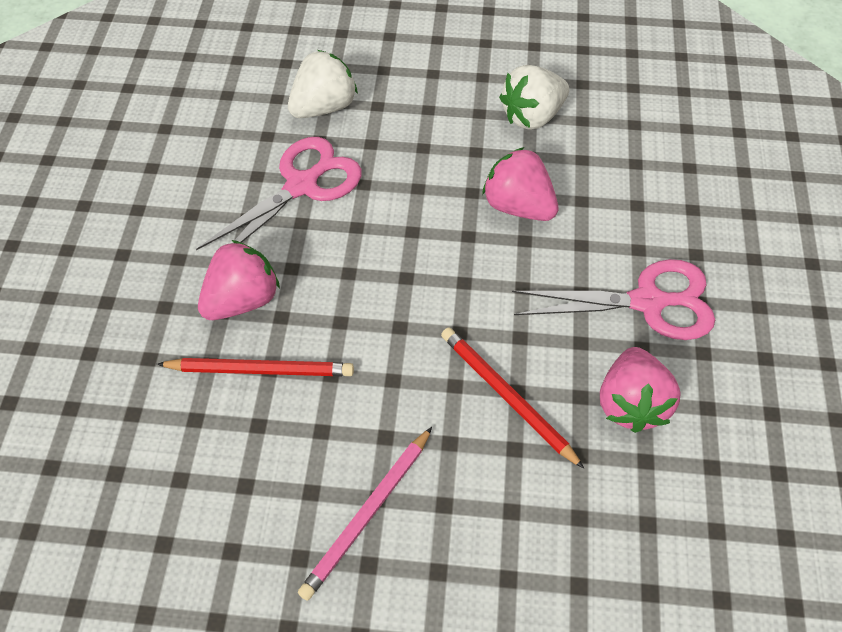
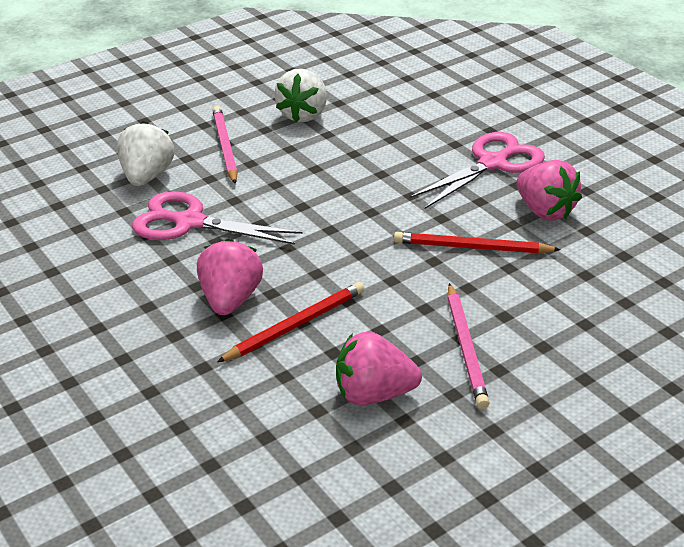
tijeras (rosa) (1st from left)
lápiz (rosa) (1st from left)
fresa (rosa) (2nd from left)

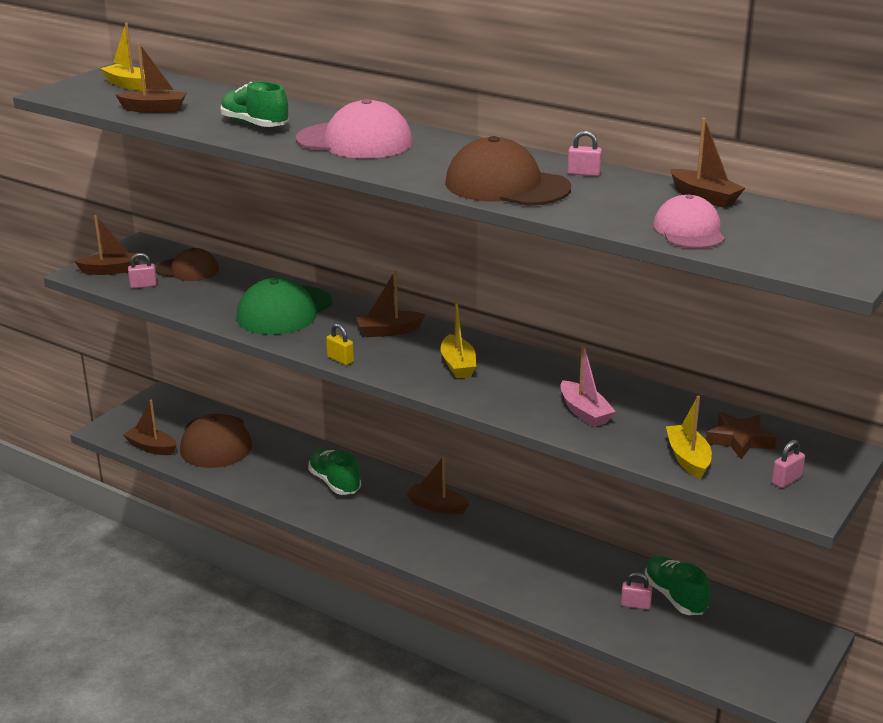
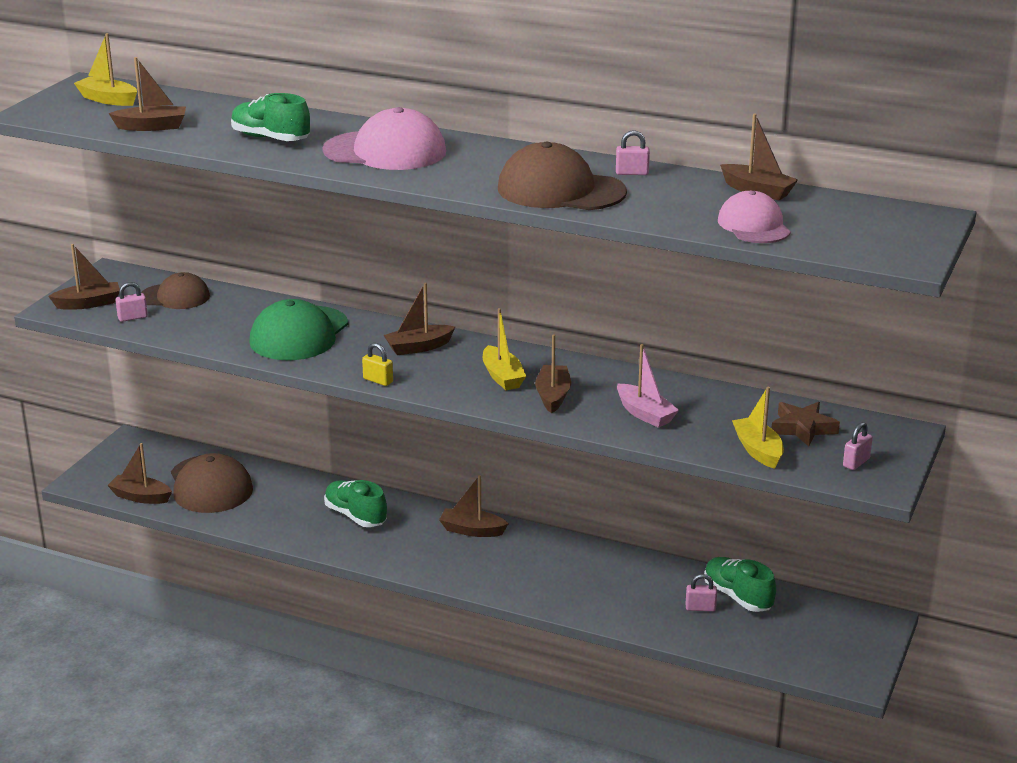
barco (marrón) (6th from left)

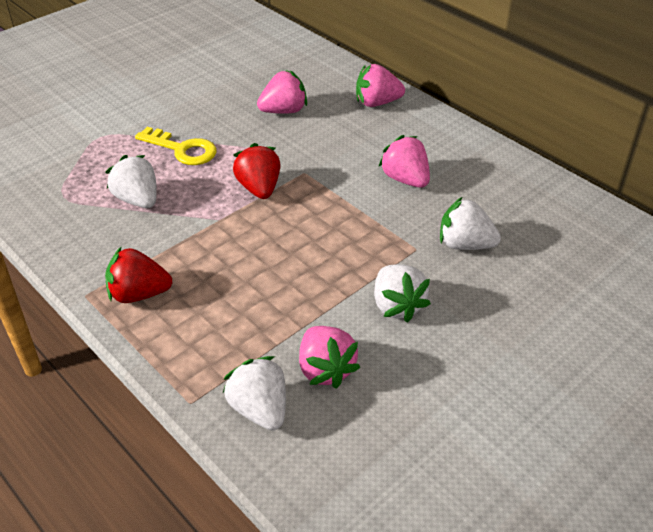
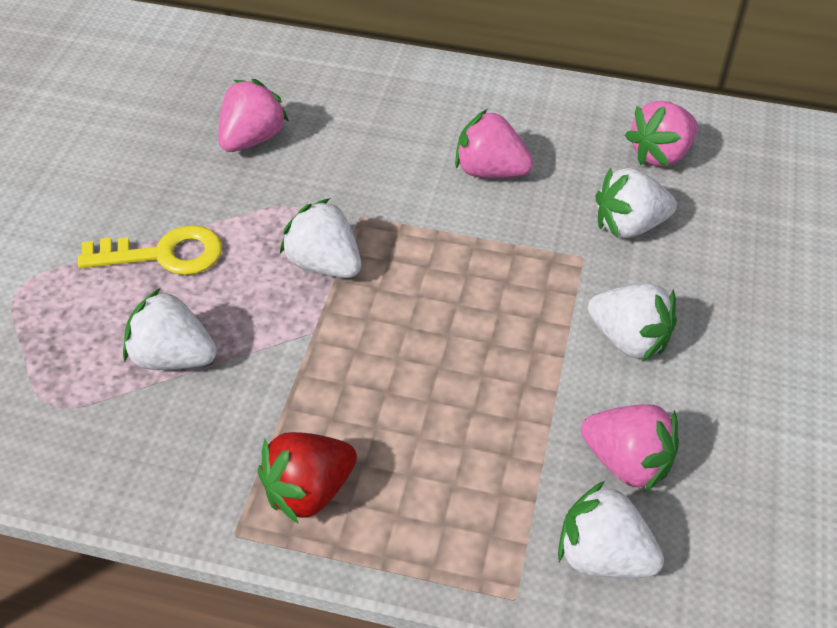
fresa (blanco) (2nd from left)
fresa (rosa) (4th from left)

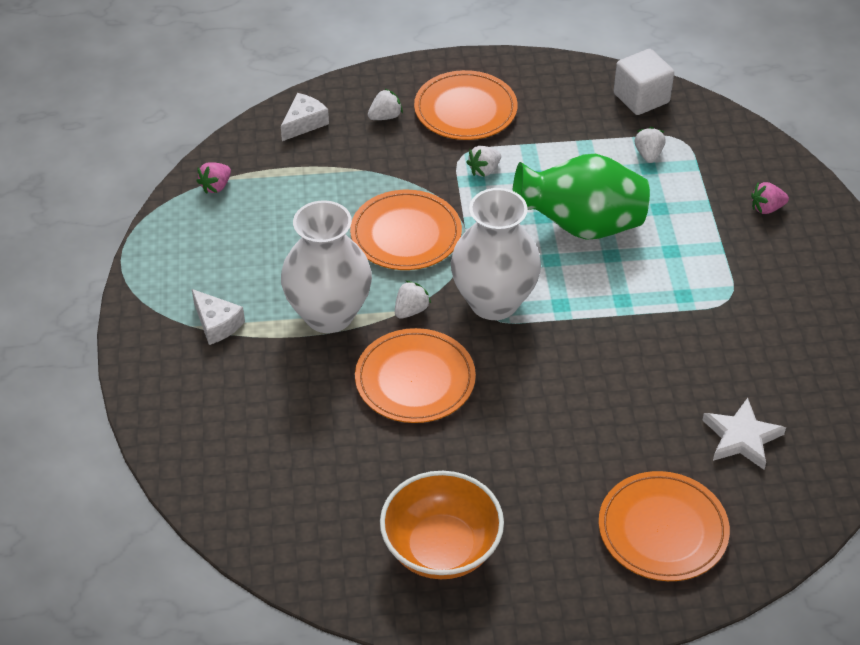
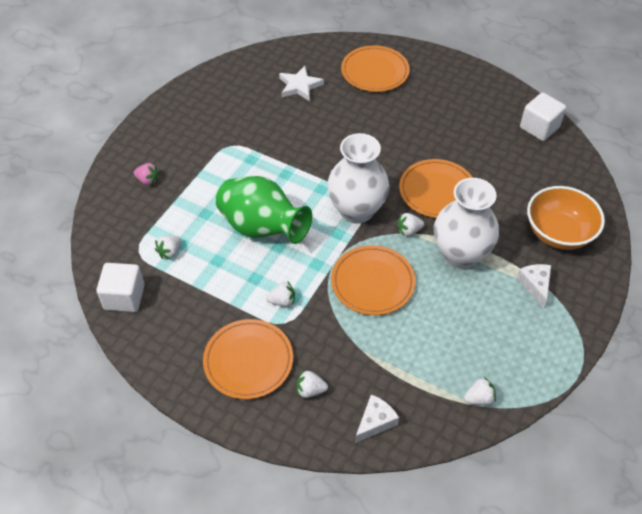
queso (blanco) (1st from left)
fresa (blanco) (5th from left)
cubo (blanco) (2nd from left)
cuenco (naranja)

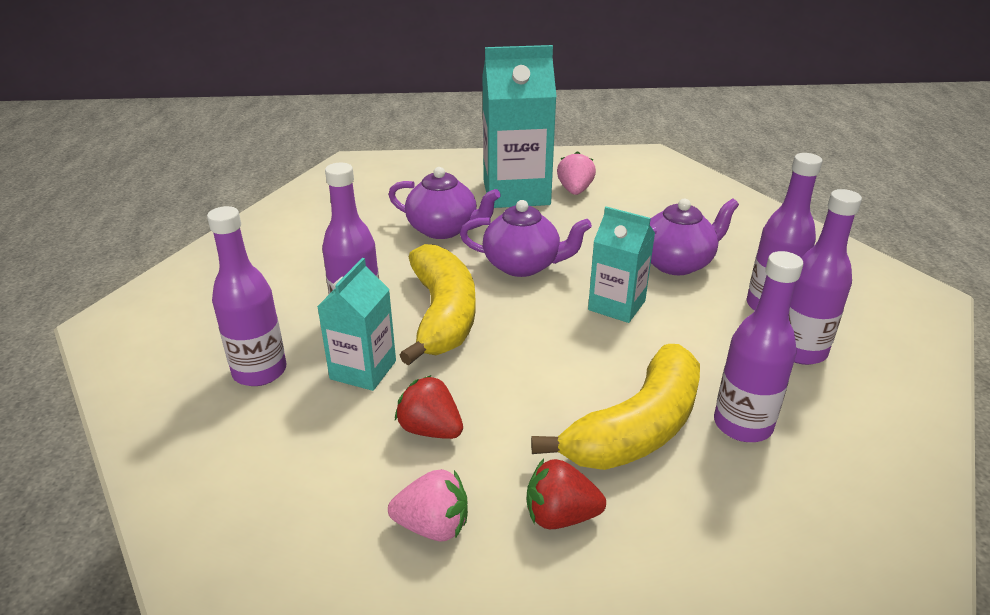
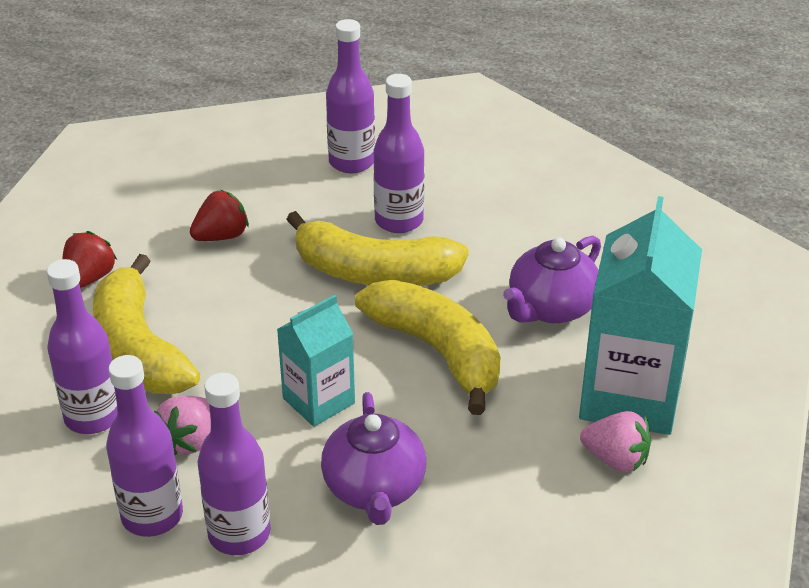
fresa (rosa) (1st from left)
plátano (amarillo) (3rd from left)
cartón de leche (turquesa) (1st from left in the first image)

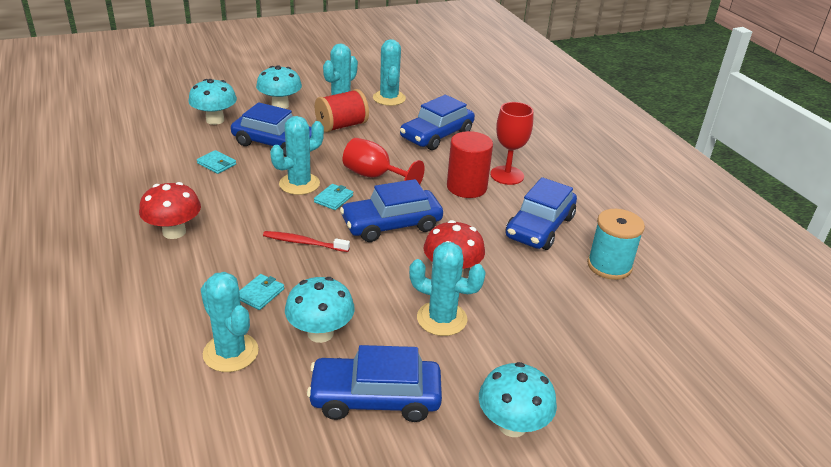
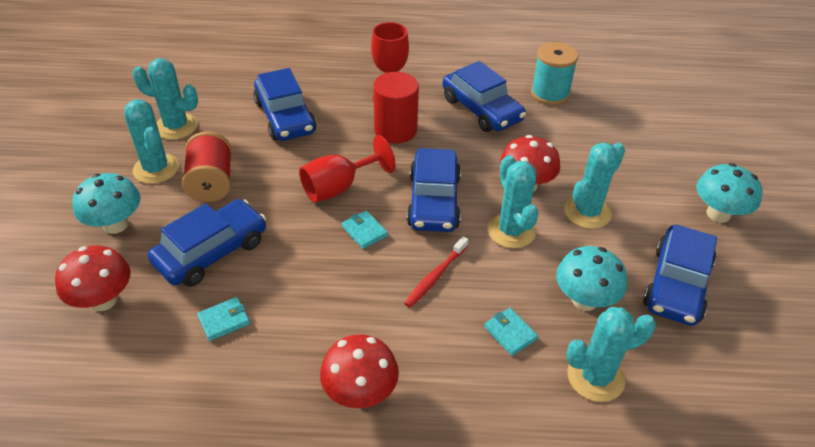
seta (rojo) (1st from left)
cactus (turquesa) (3rd from left)

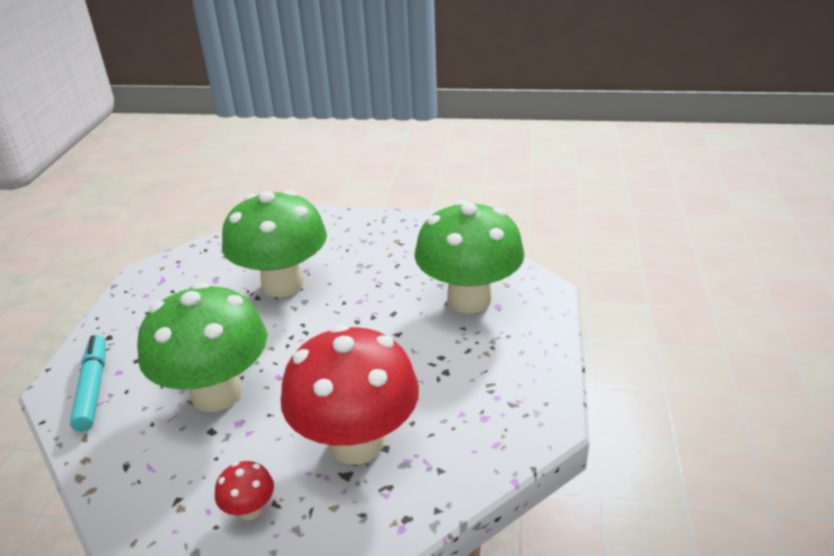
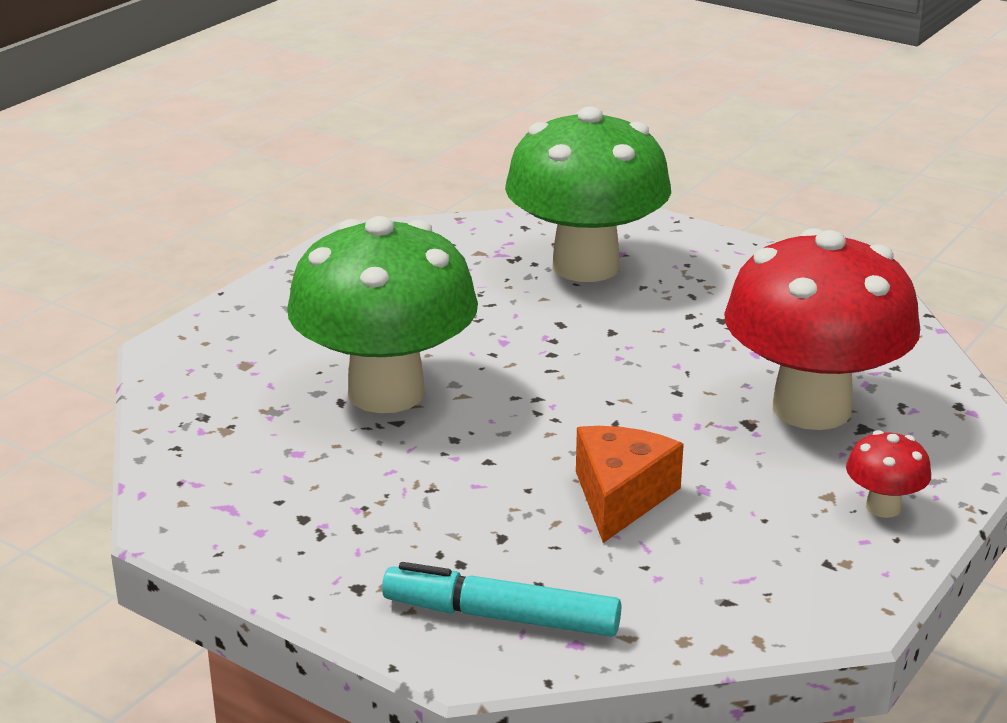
queso (naranja)

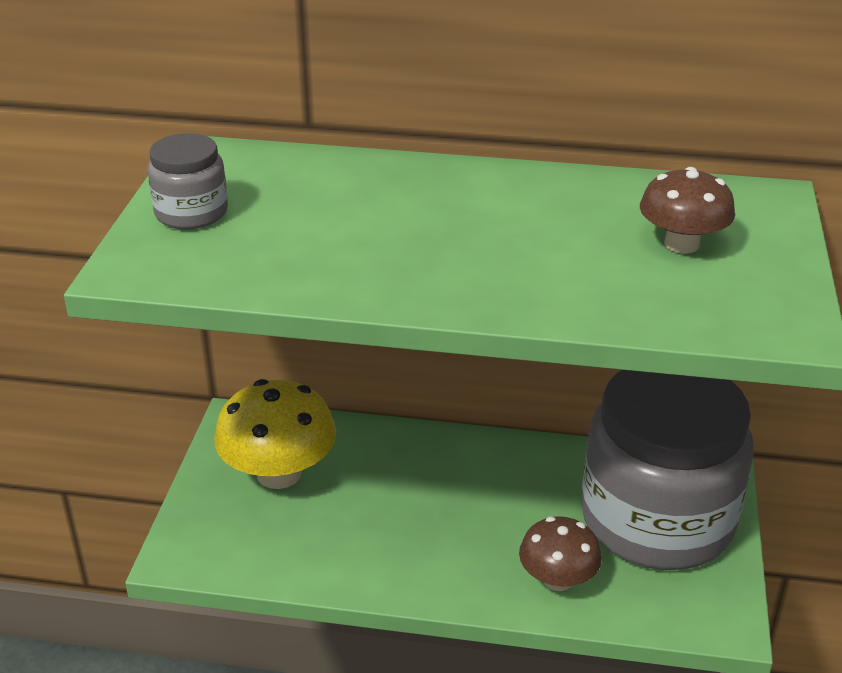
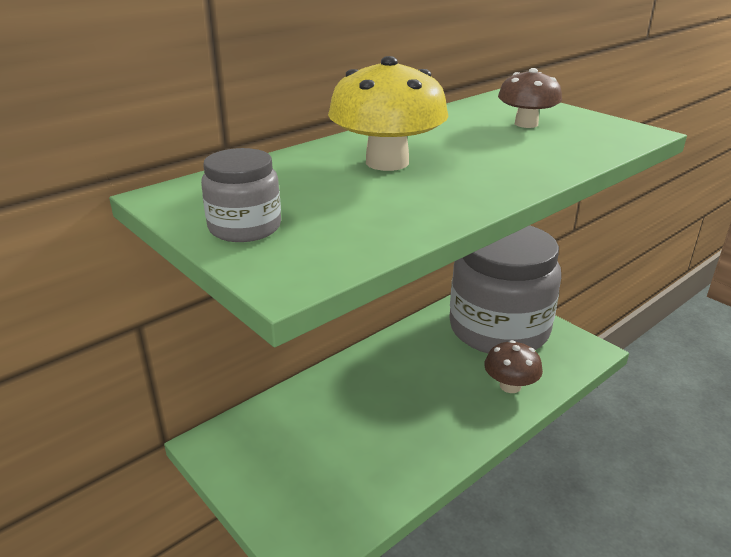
seta (amarillo)

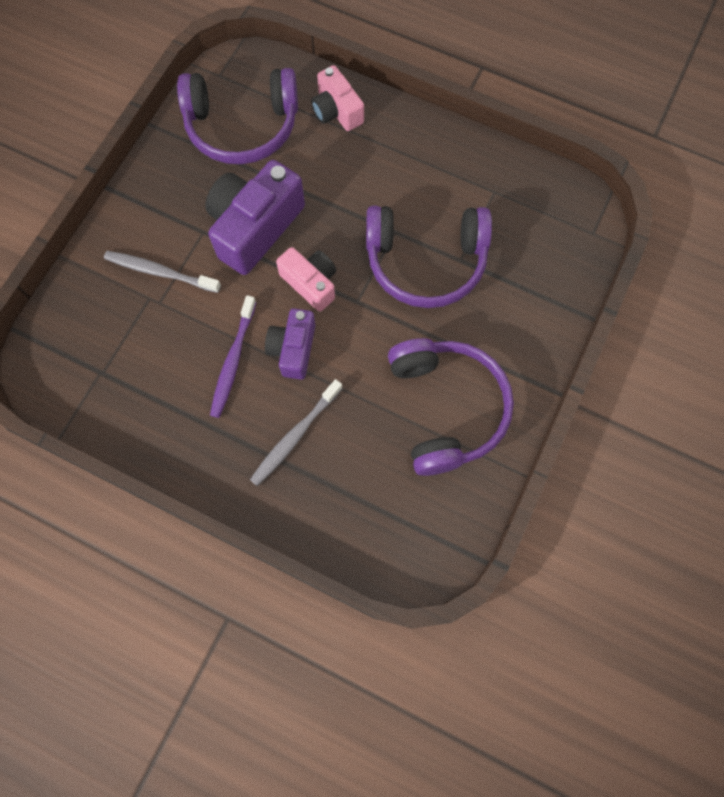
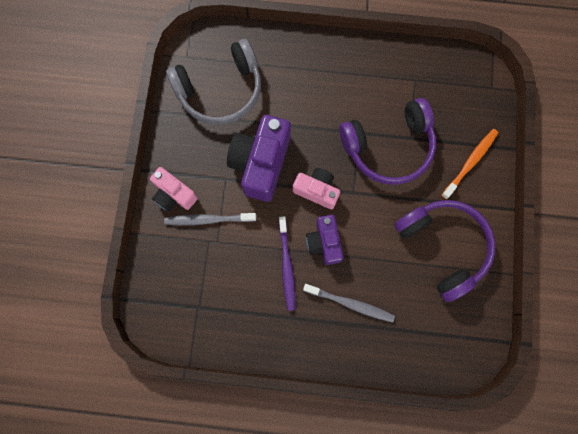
cámara (rosa) (1st from left)
auriculares (gris)
cepillo de dientes (gris) (2nd from left)
cepillo de dientes (naranja)

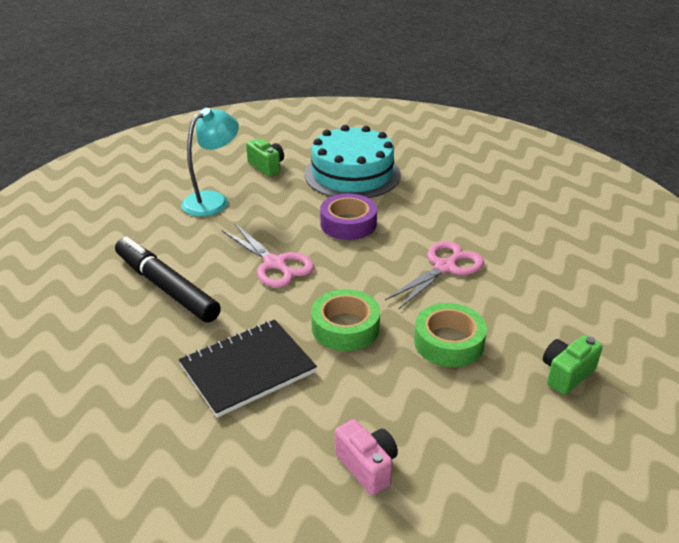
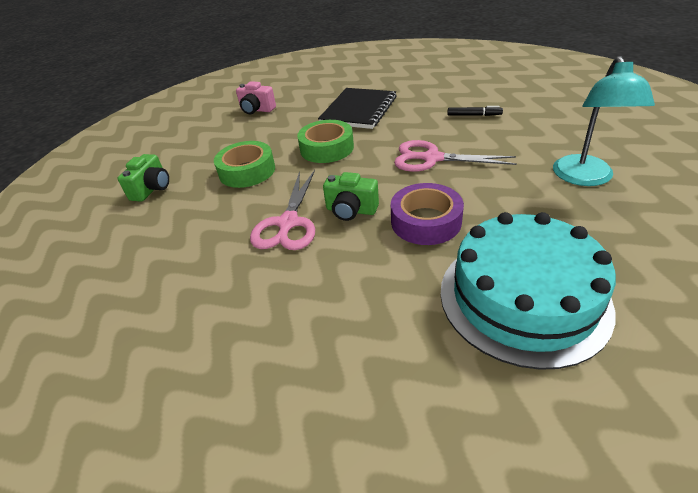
cámara (verde) (2nd from left)
rotulador (negro)

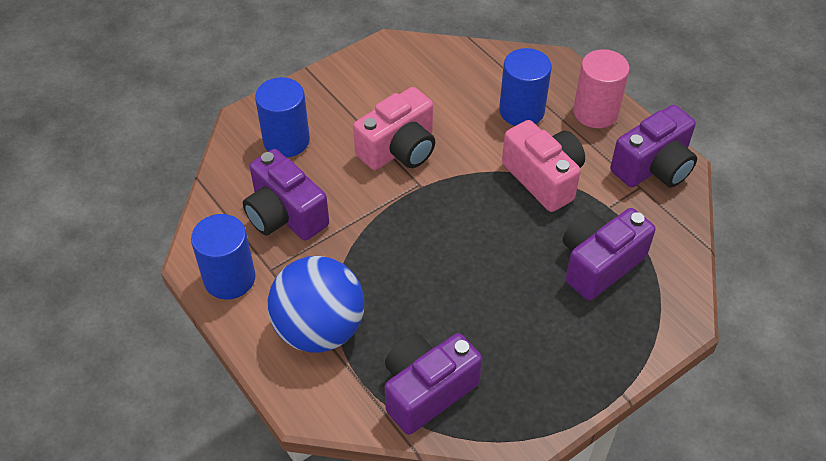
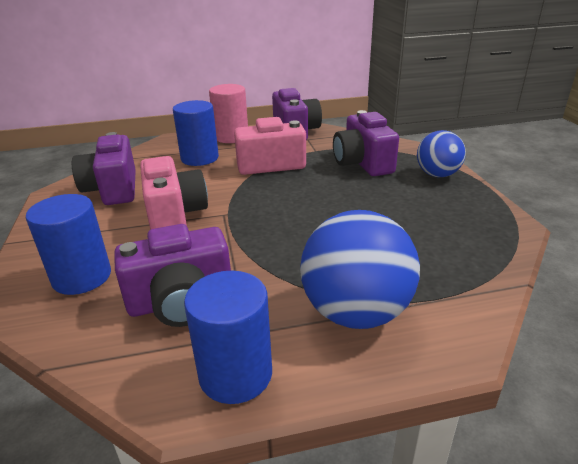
cámara (morado) (1st from left)
pelota (azul) (2nd from left)

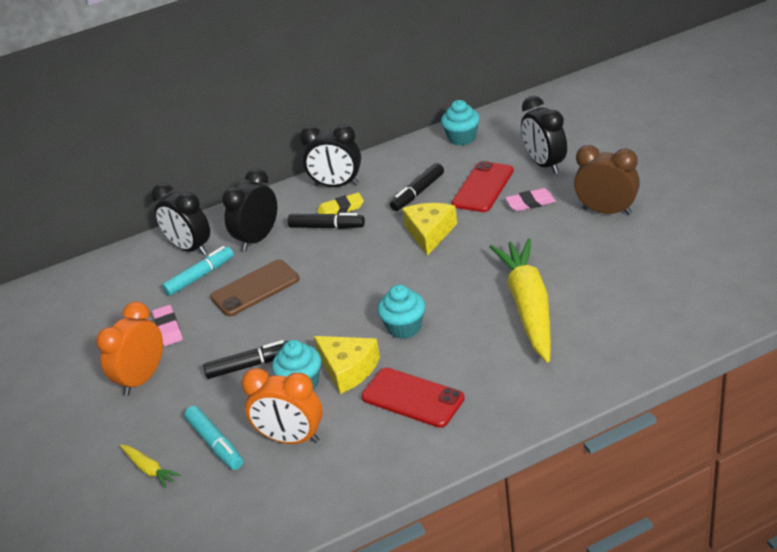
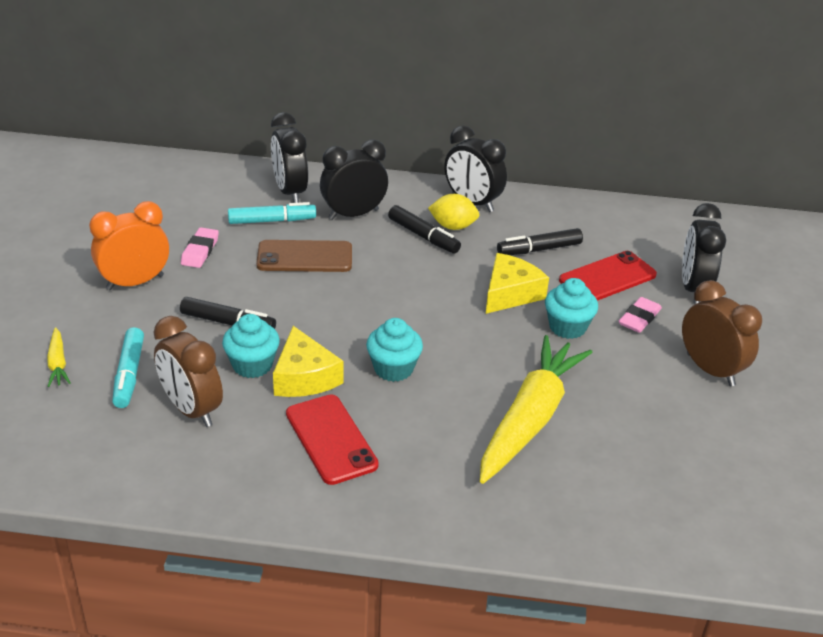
despertador (marrón) (1st from left)
limón (amarillo)
magdalena (turquesa) (3rd from left)
goma de borrar (rosa) (2nd from left)

